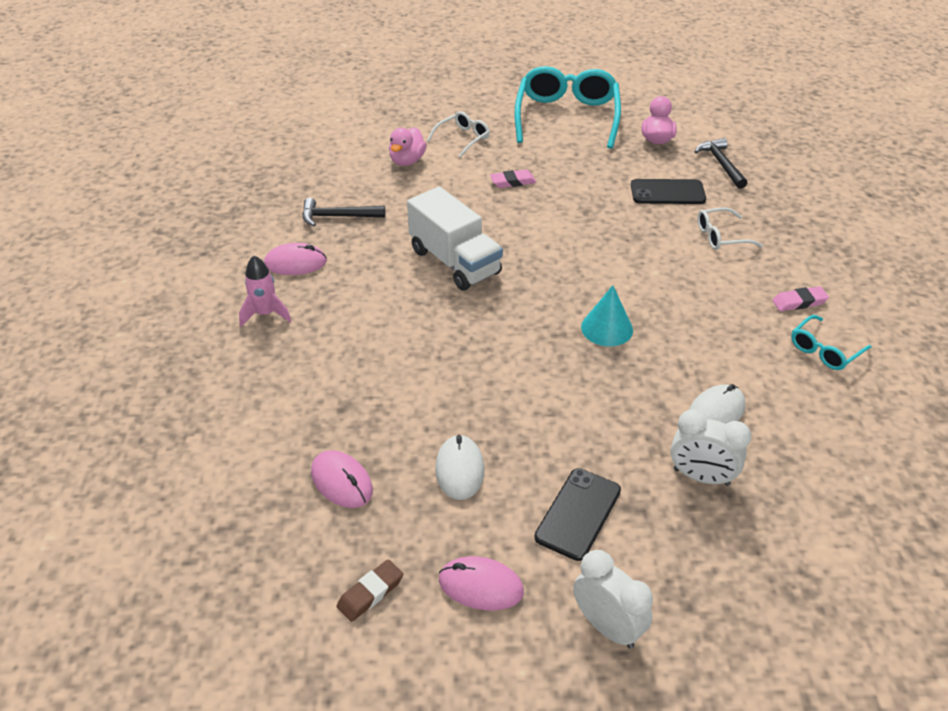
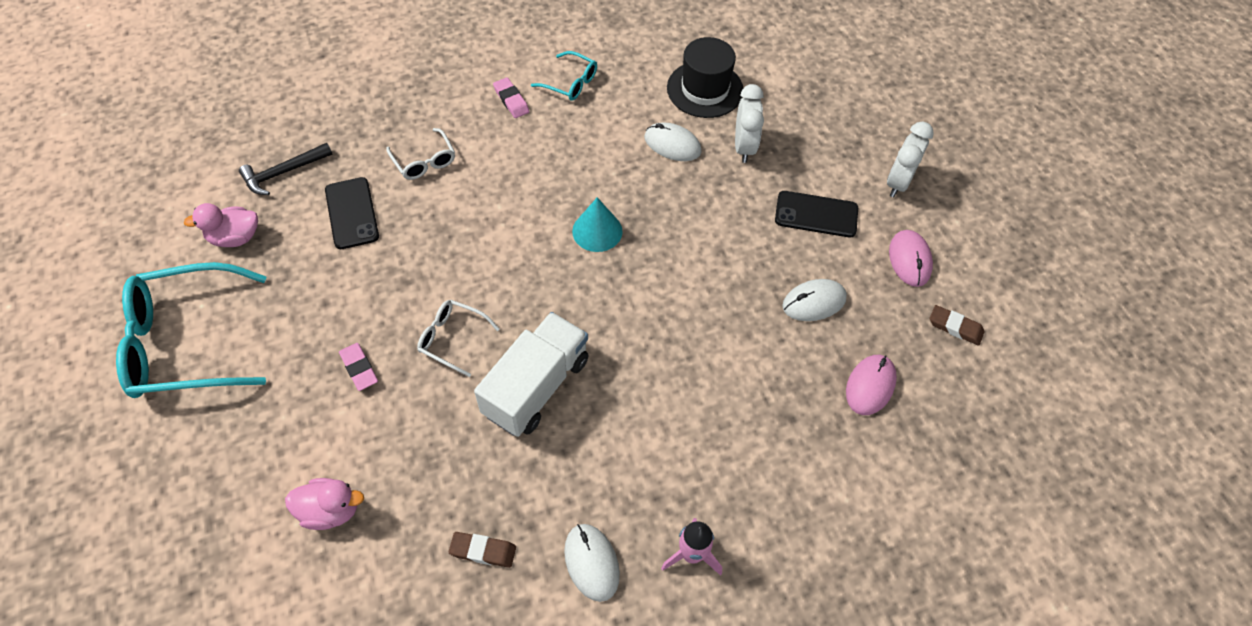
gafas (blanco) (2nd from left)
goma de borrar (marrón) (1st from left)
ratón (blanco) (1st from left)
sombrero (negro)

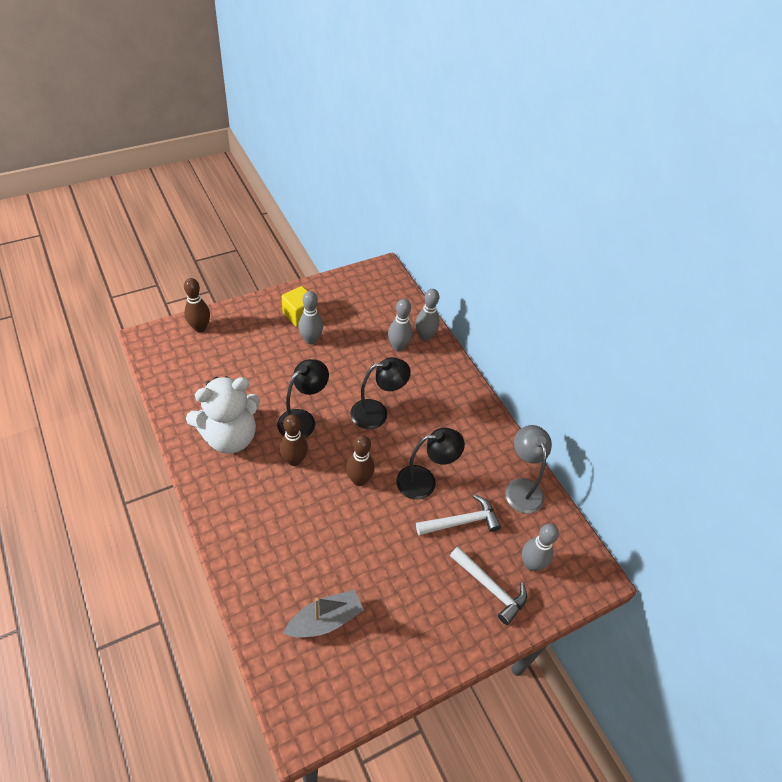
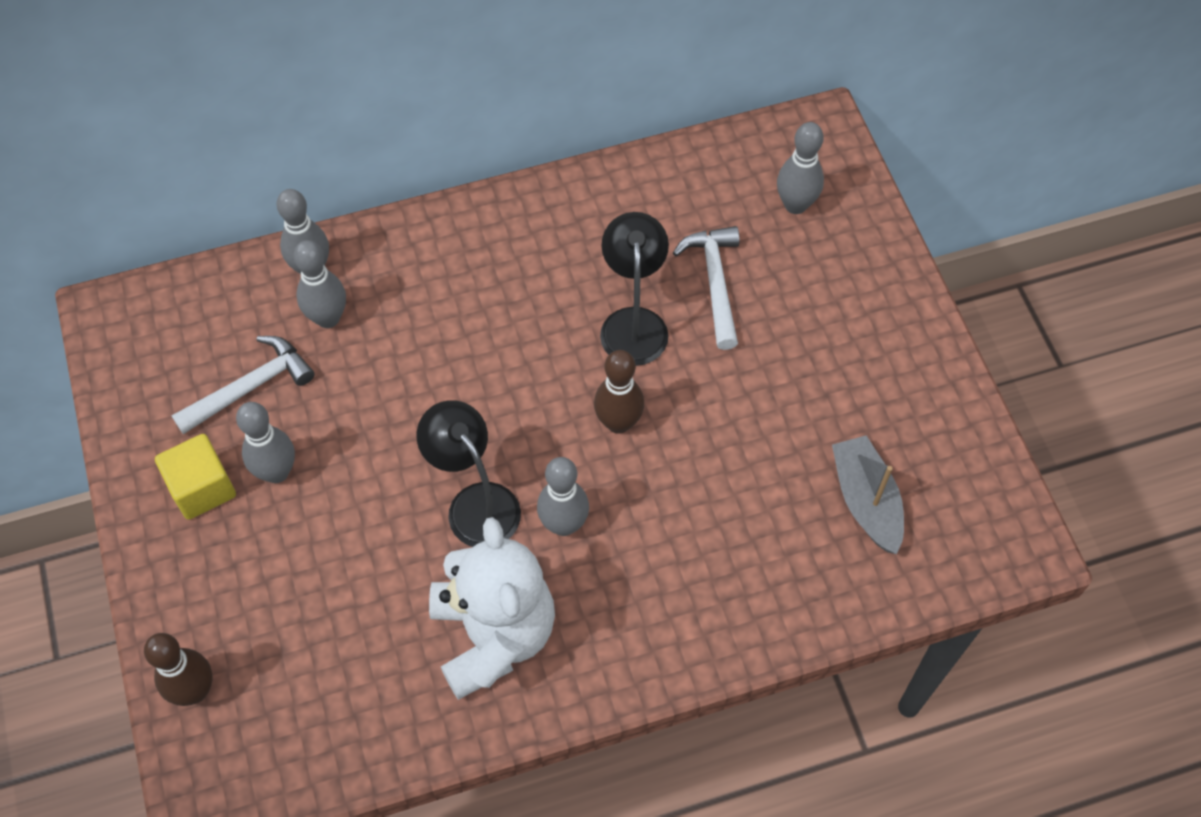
martillo (blanco) (1st from left)
bolo (gris) (4th from left)
lámpara (negro) (2nd from left in the first image)
lámpara (gris)

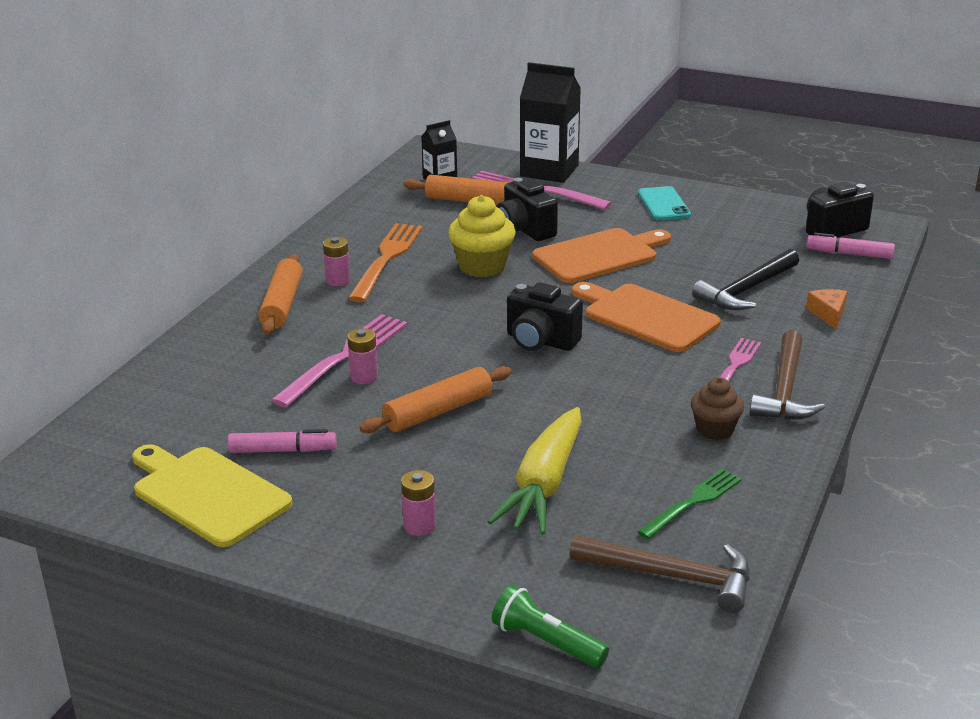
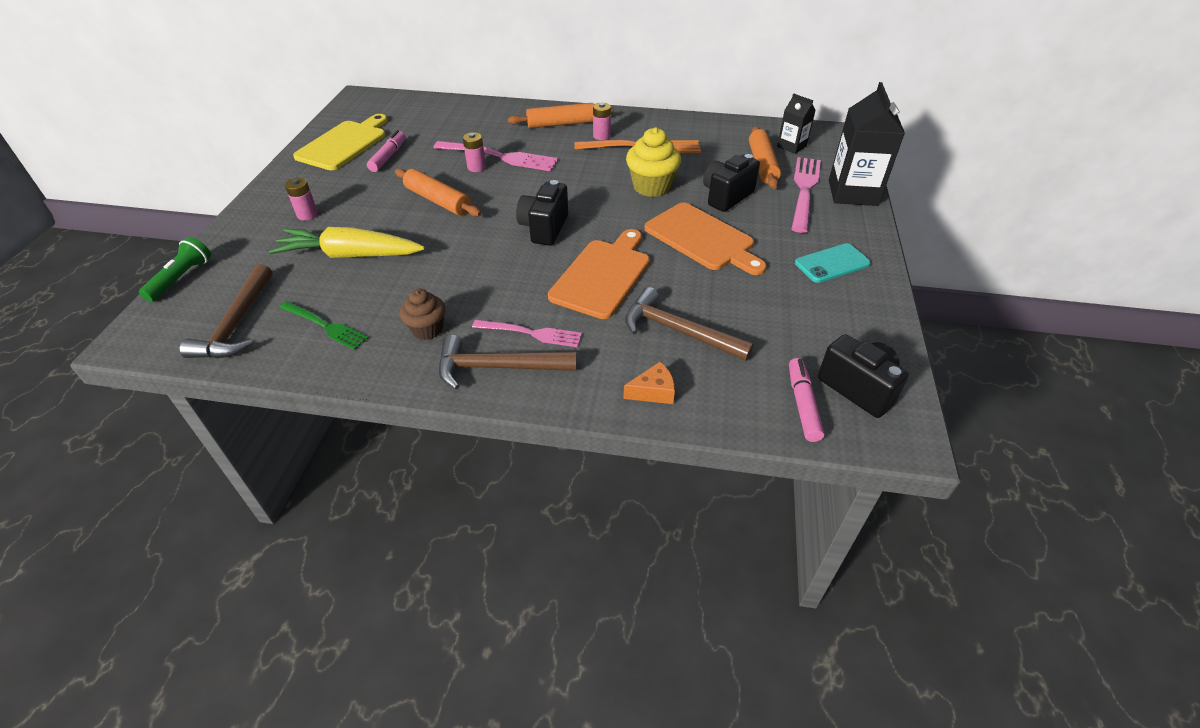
rotulador (rosa) (1st from left)
martillo (marrón) (3rd from left)

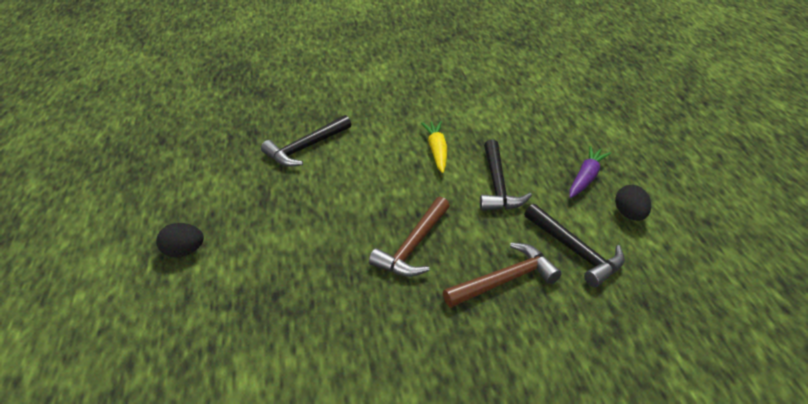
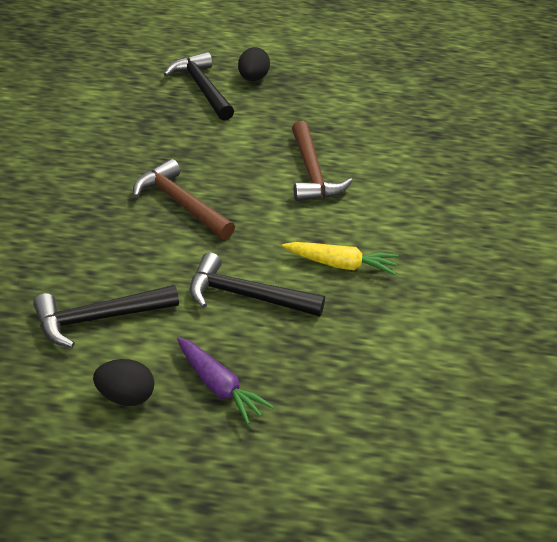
martillo (negro) (2nd from left)
martillo (marrón) (2nd from left)

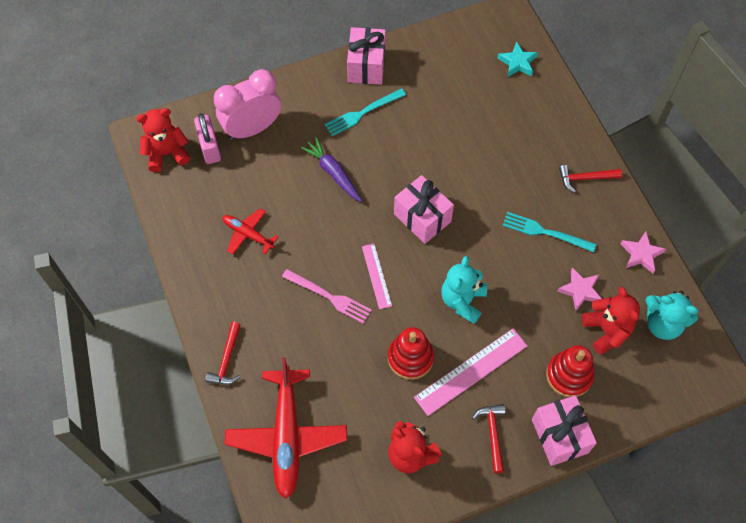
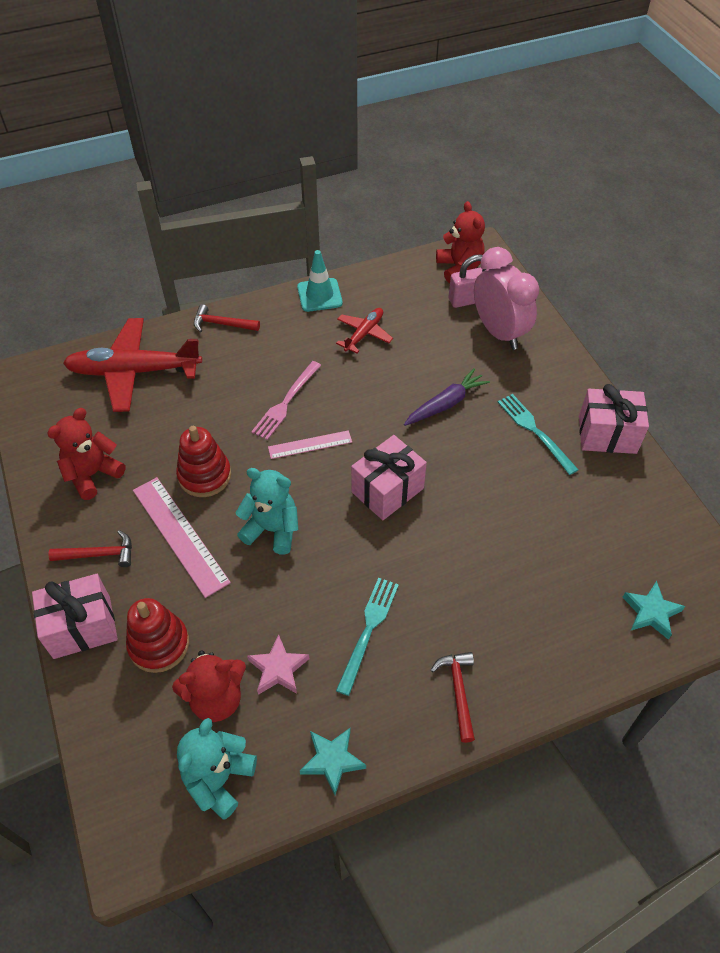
cono de tráfico (turquesa)
estrella (turquesa) (1st from left)

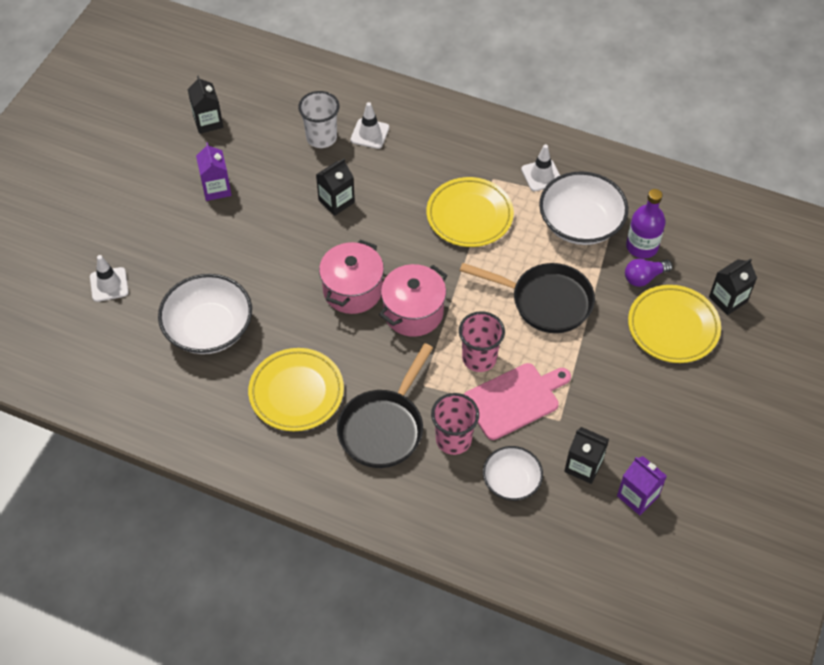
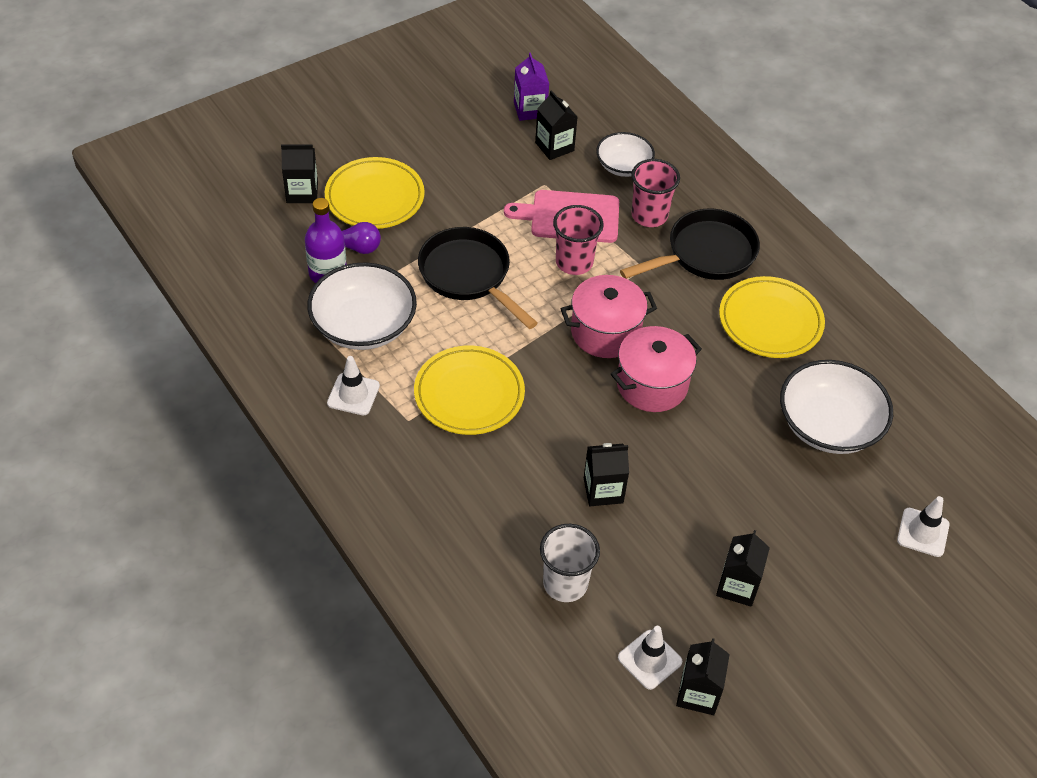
cono de tráfico (blanco) (2nd from left)
cartón de leche (negro) (5th from left)

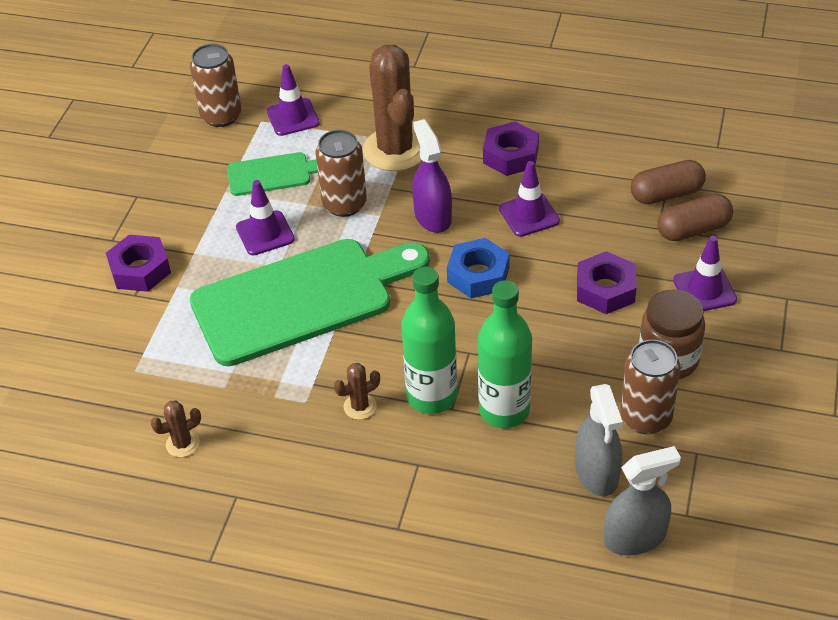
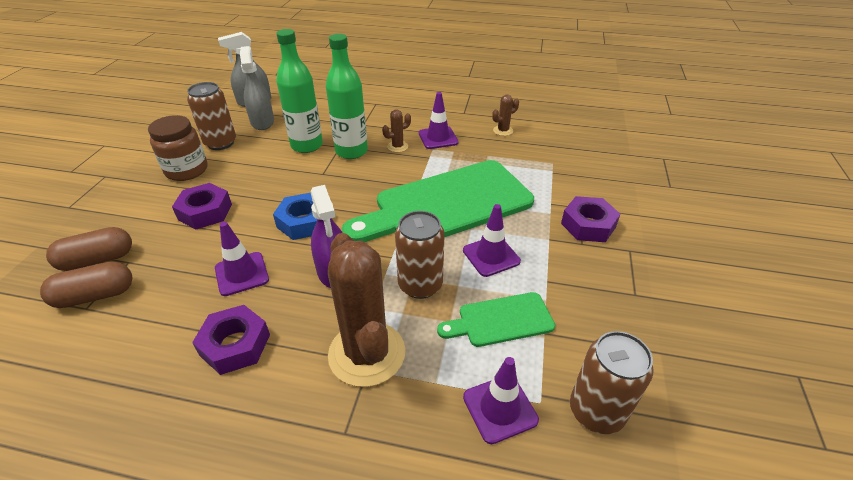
cono de tráfico (morado) (2nd from left)

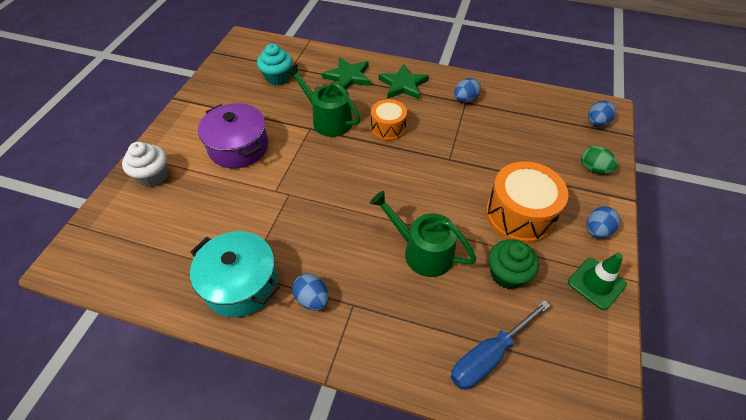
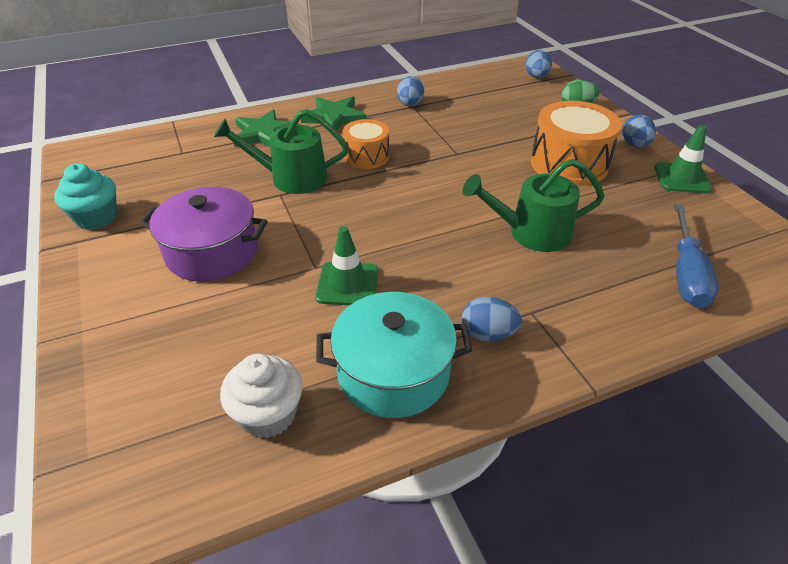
magdalena (turquesa)
magdalena (blanco)
cono de tráfico (verde) (1st from left)
magdalena (verde)

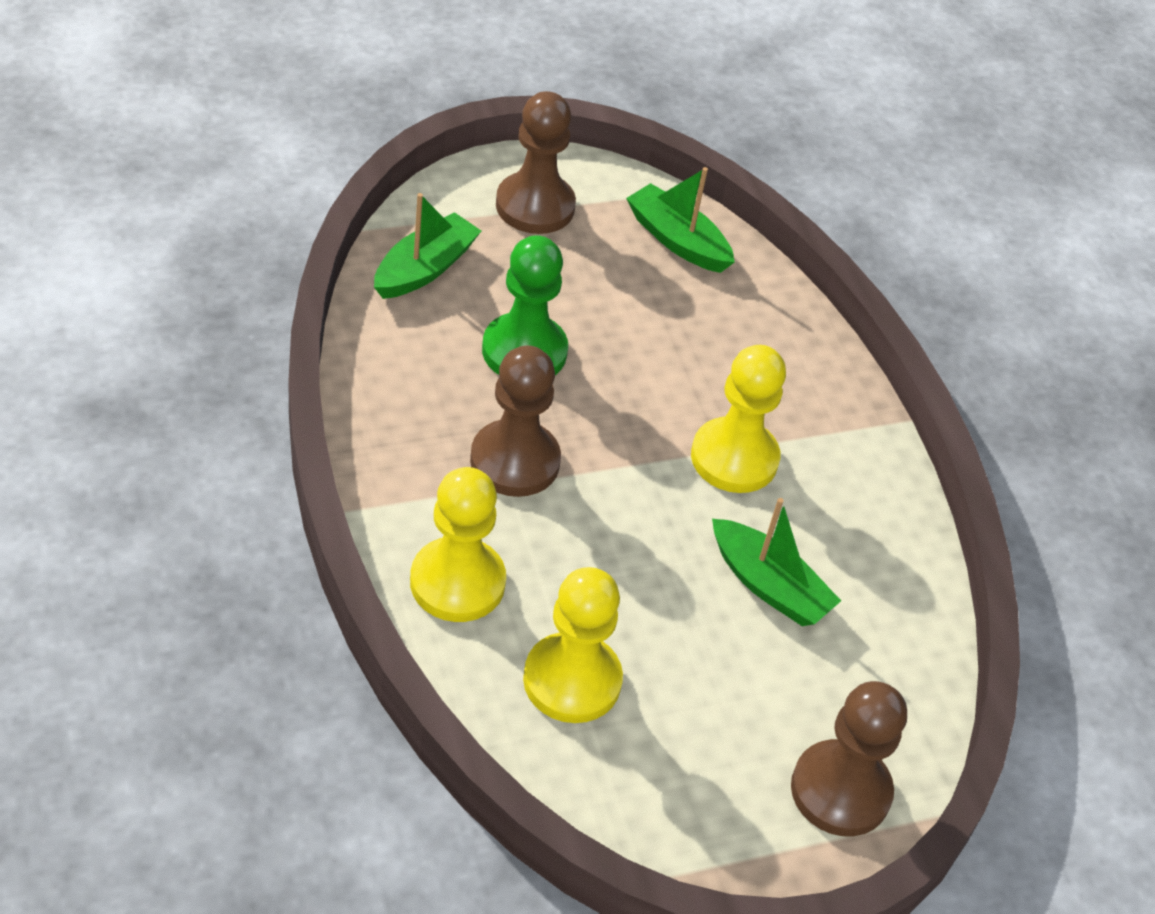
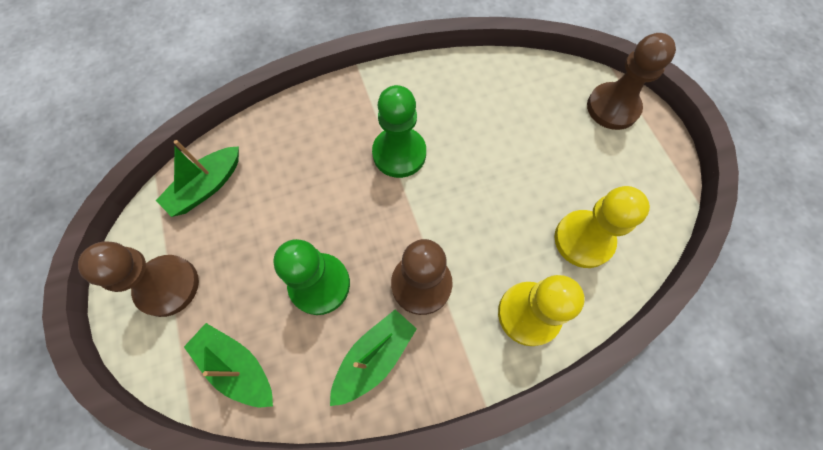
barco (verde) (3rd from left)
peón (verde) (2nd from left)

